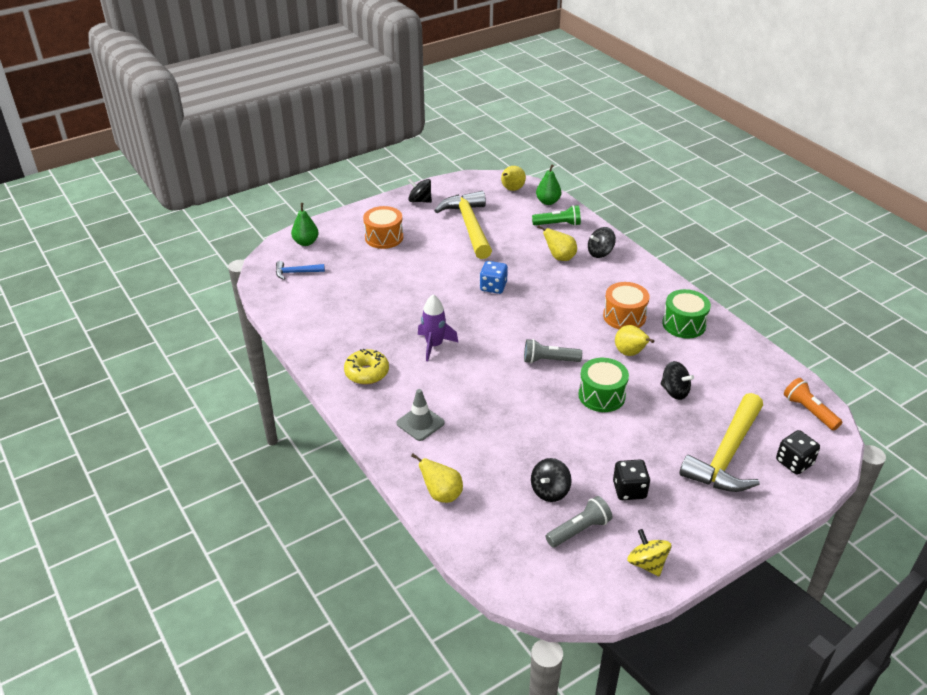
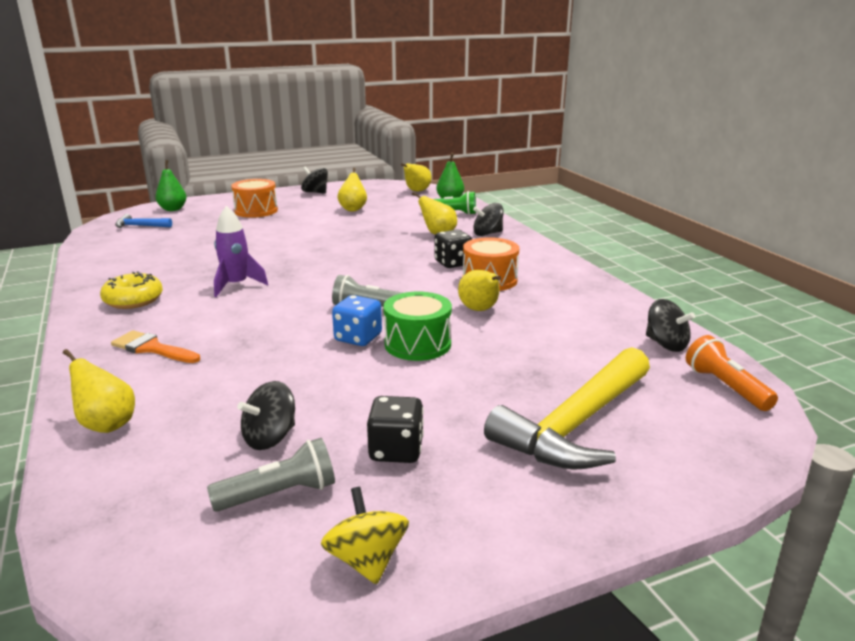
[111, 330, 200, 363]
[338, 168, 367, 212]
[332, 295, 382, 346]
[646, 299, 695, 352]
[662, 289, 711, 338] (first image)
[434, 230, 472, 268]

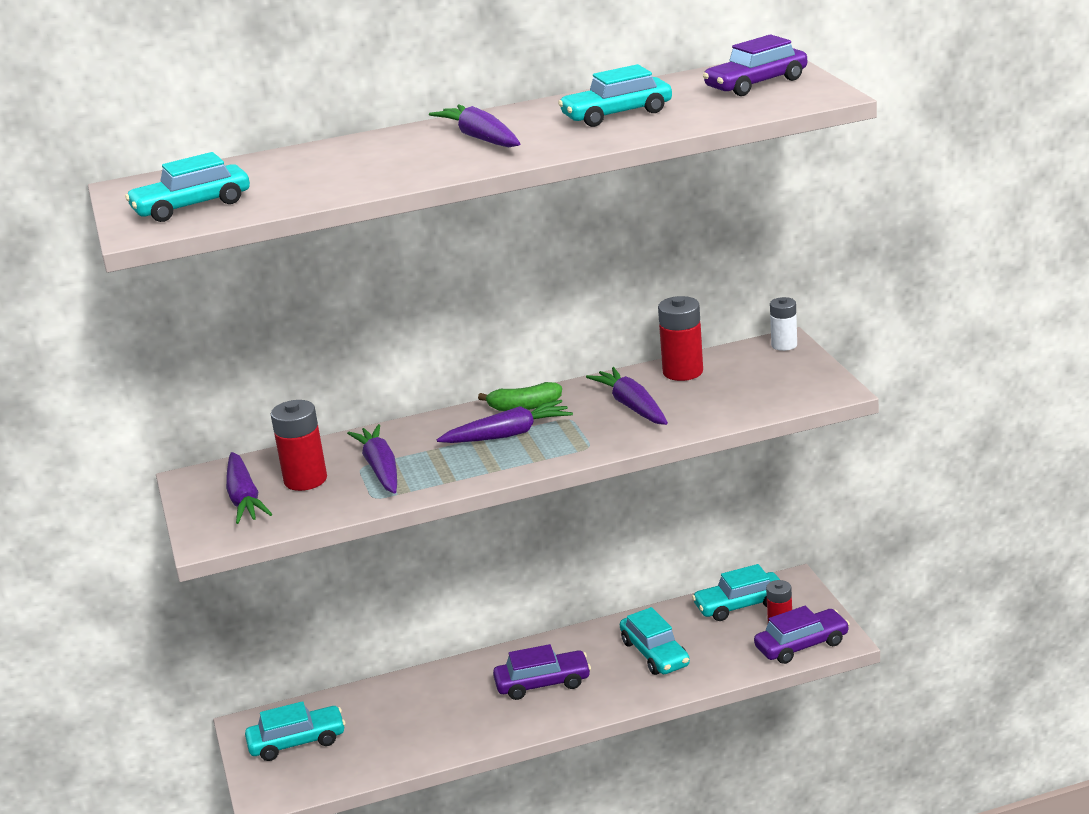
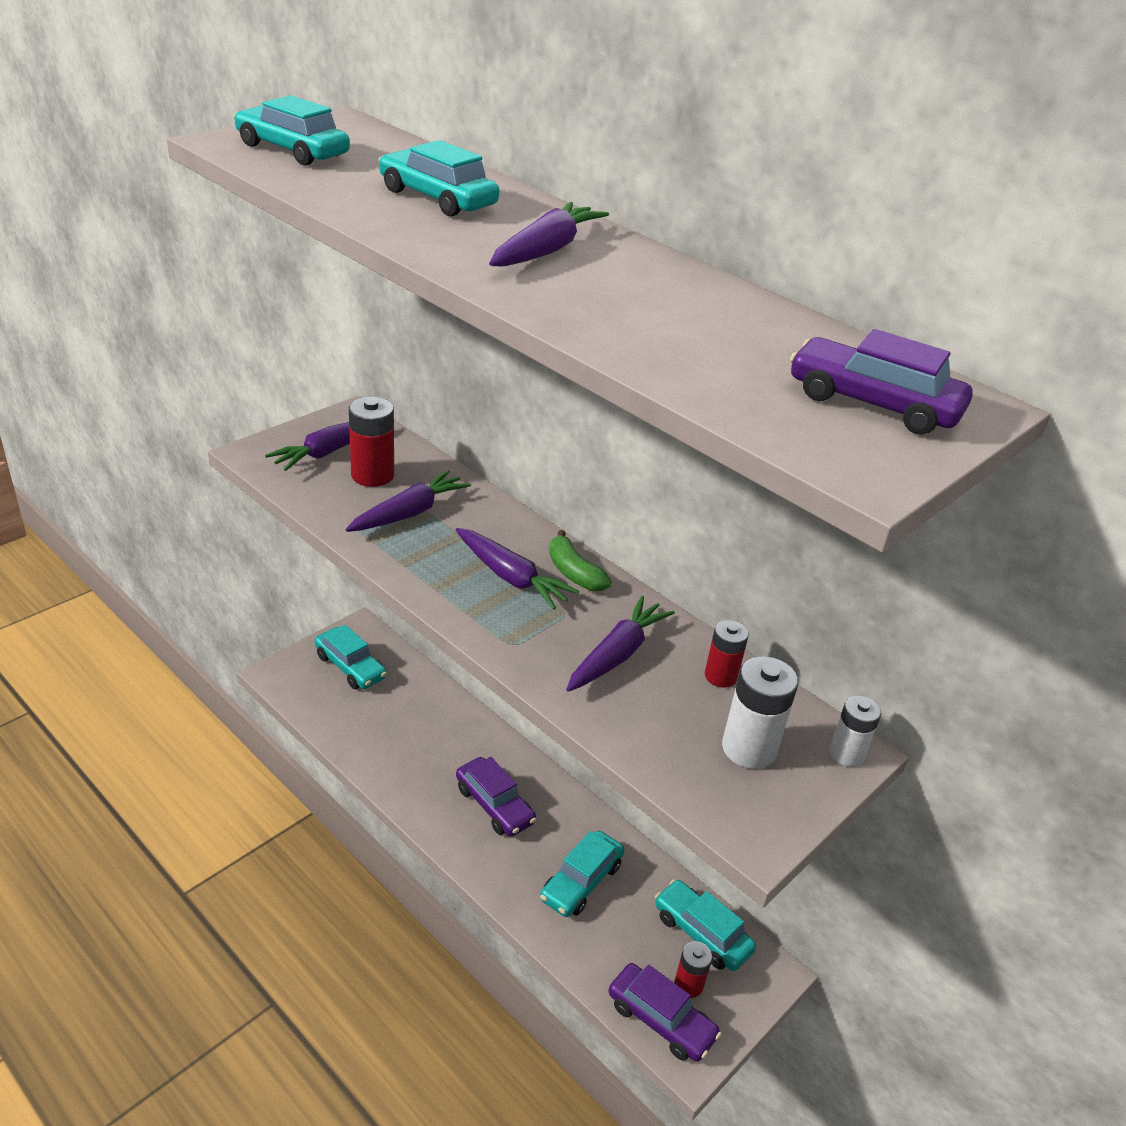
[378, 140, 499, 217]
[705, 620, 749, 688]
[722, 656, 798, 769]

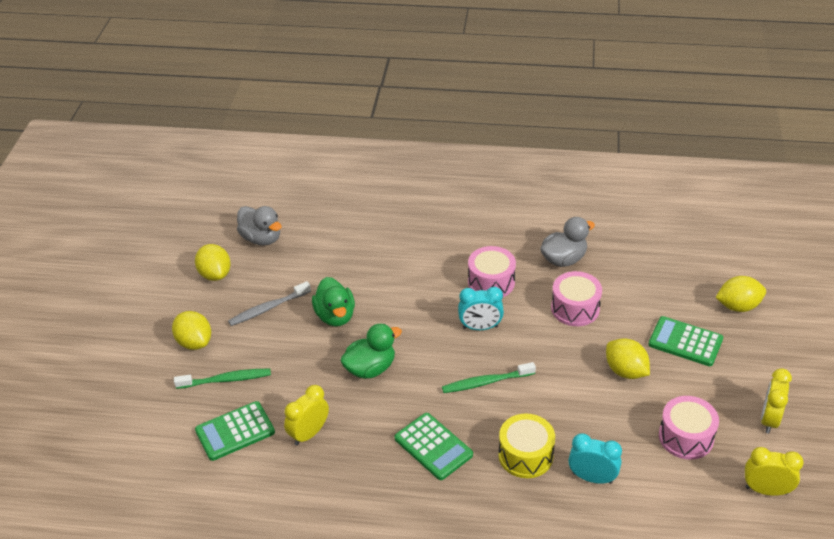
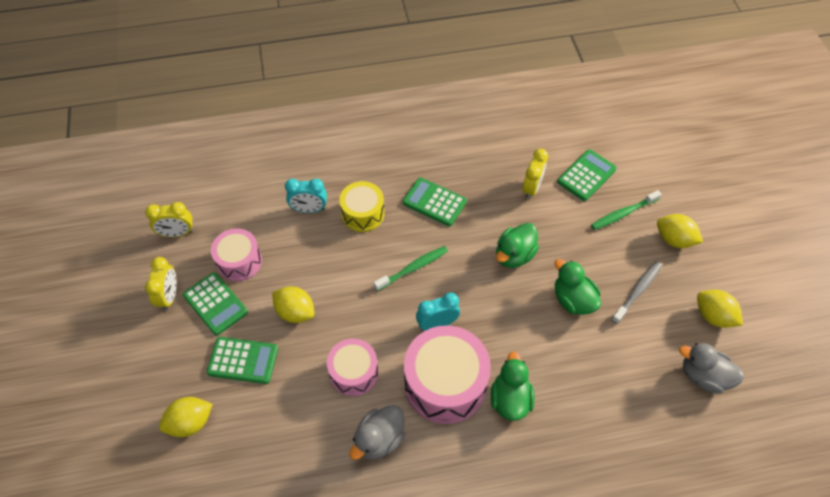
[404, 325, 491, 424]
[183, 272, 248, 336]
[491, 352, 535, 421]

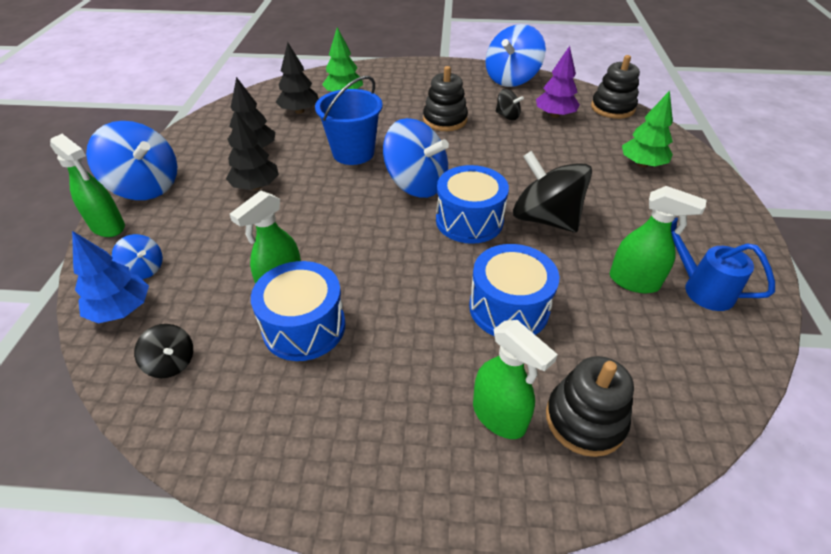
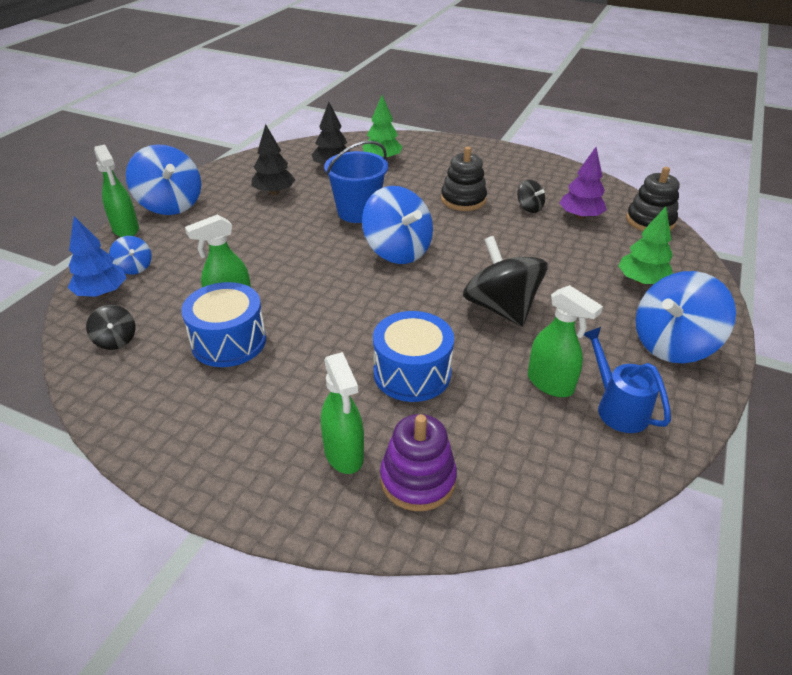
[226, 112, 279, 190] (first image)
[436, 165, 509, 244] (first image)
[636, 271, 736, 363]
[380, 414, 457, 511]

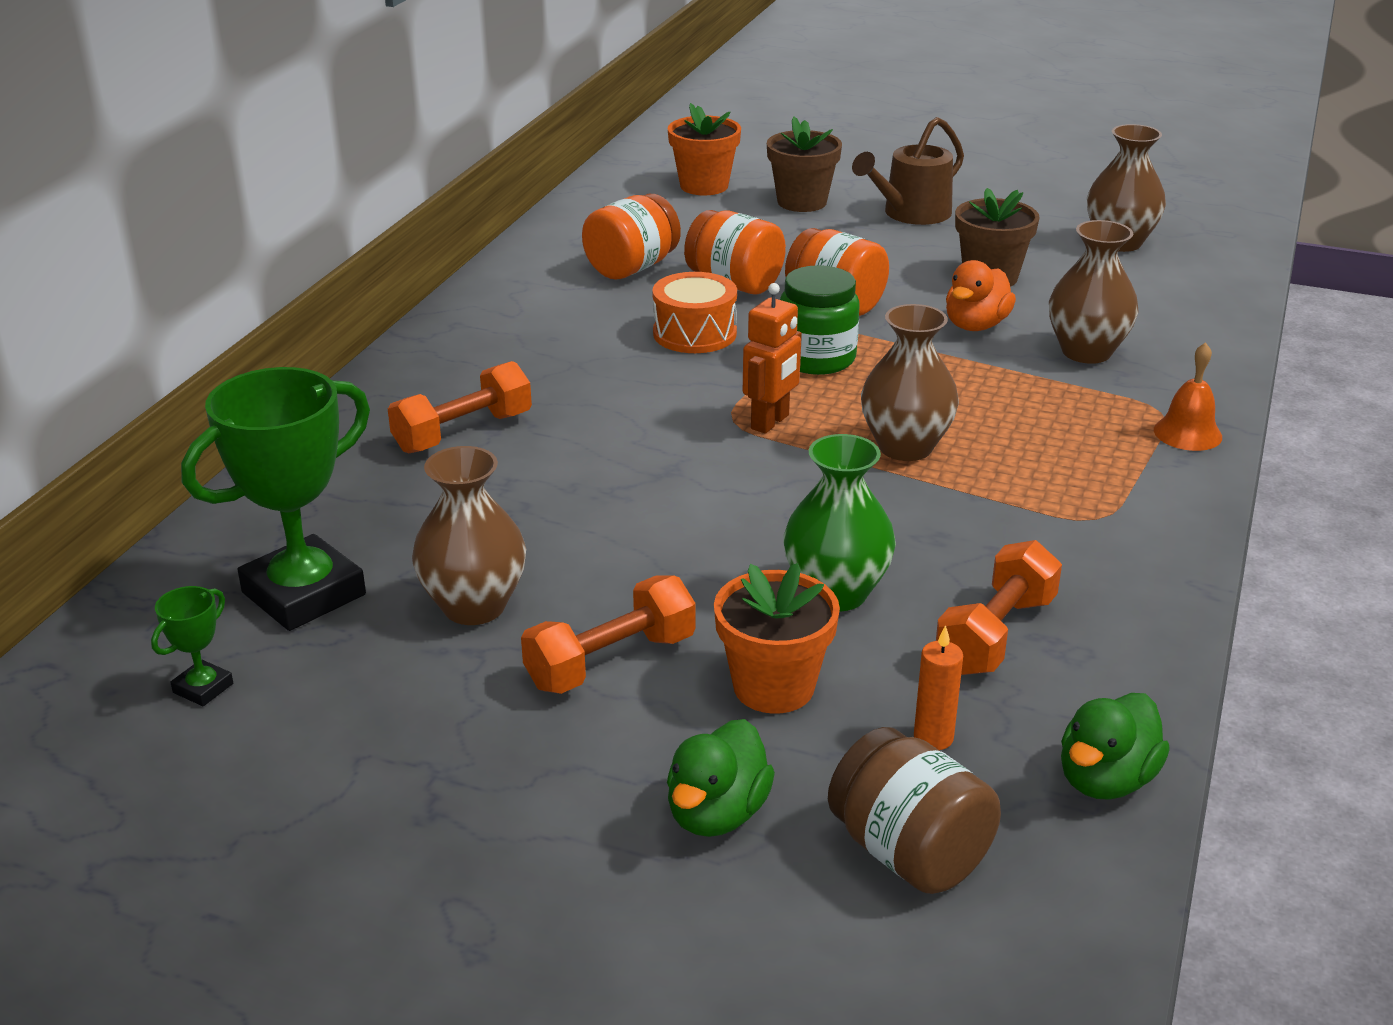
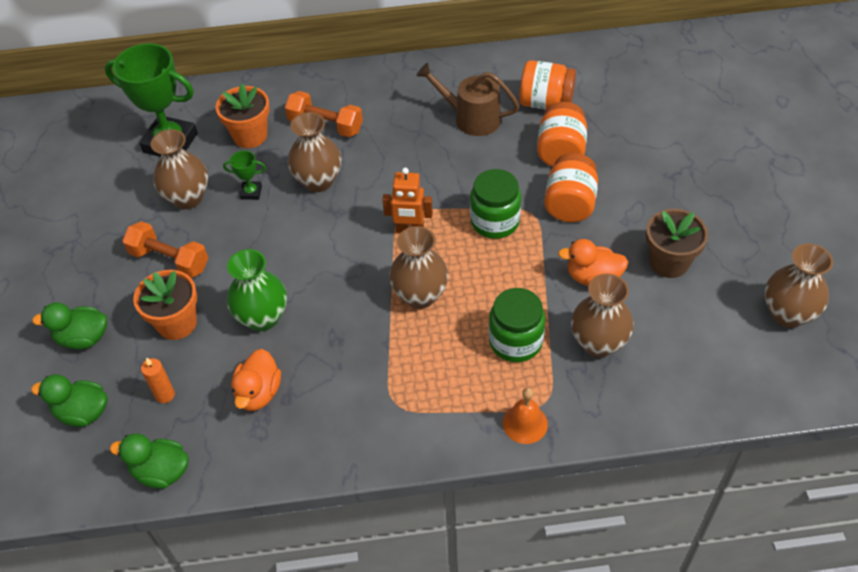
[223, 151, 266, 200]
[652, 272, 737, 353] (first image)
[216, 83, 270, 148]
[767, 117, 842, 212] (first image)
[31, 374, 108, 427]
[416, 63, 520, 136]
[231, 349, 281, 411]
[288, 112, 341, 192]
[489, 288, 545, 362]

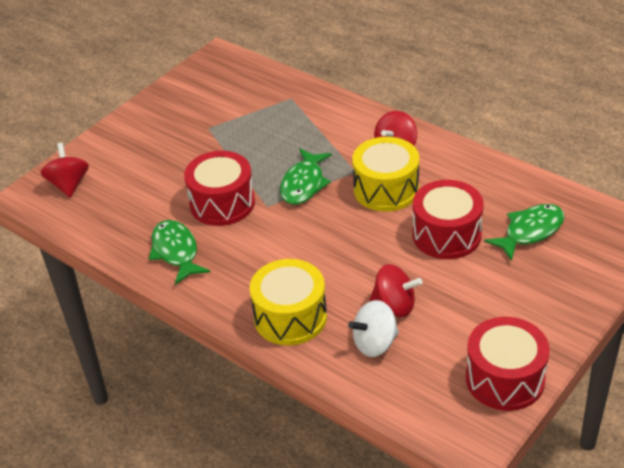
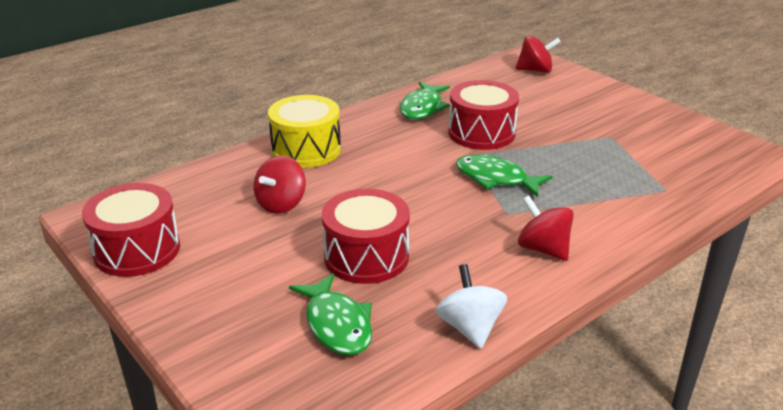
[400, 81, 450, 120]
[436, 264, 507, 349]
[352, 137, 419, 212] (first image)

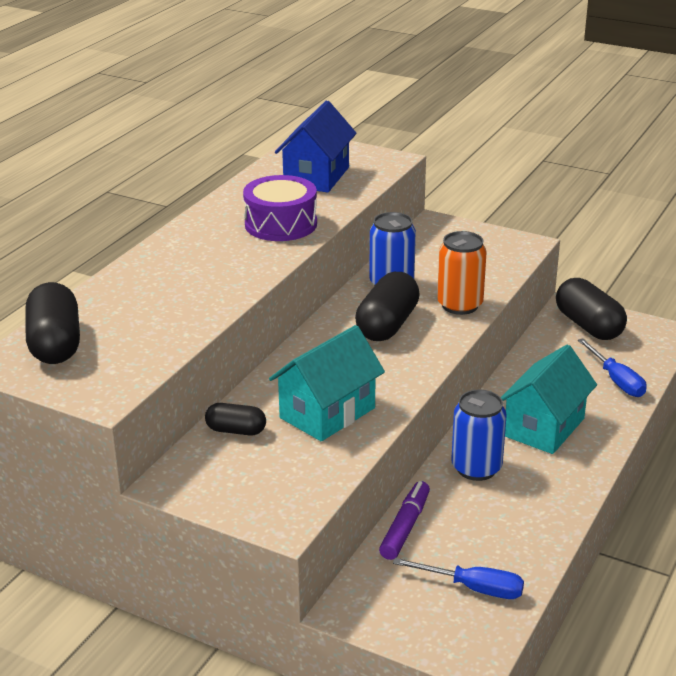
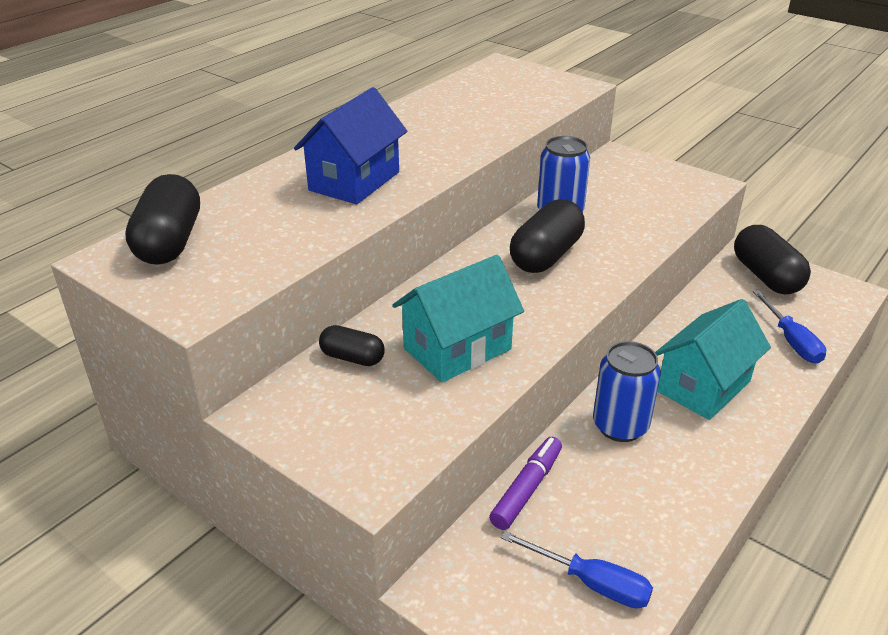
[243, 175, 317, 241] (first image)
[294, 87, 407, 204]
[437, 231, 487, 315] (first image)

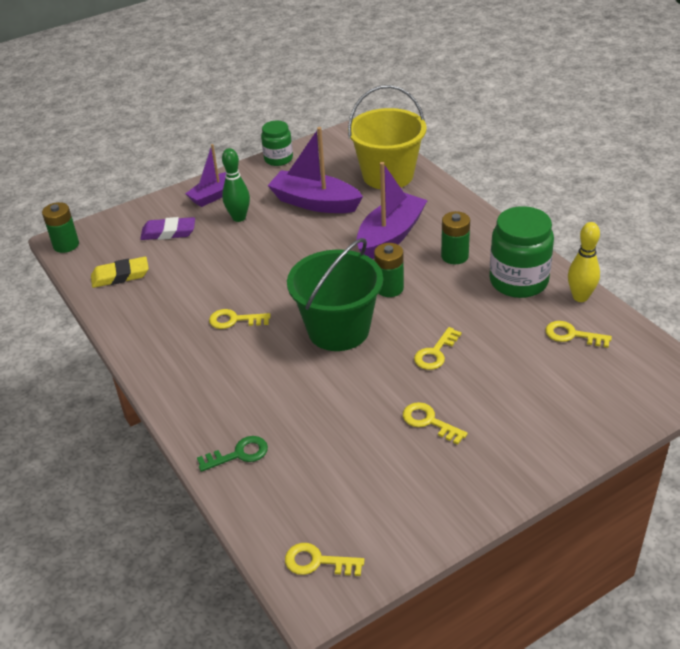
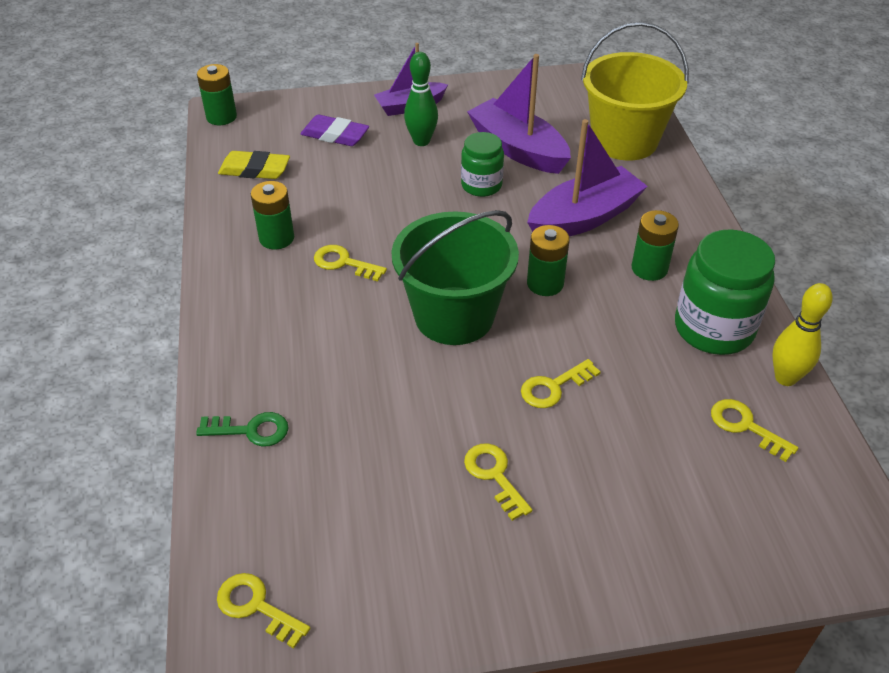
[461, 132, 504, 197]
[251, 181, 294, 250]

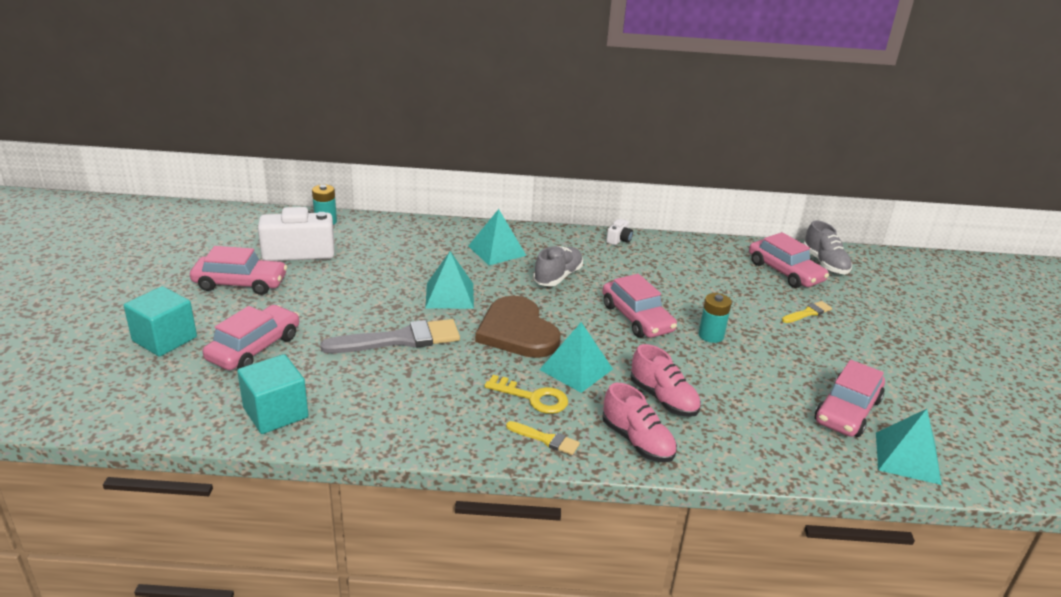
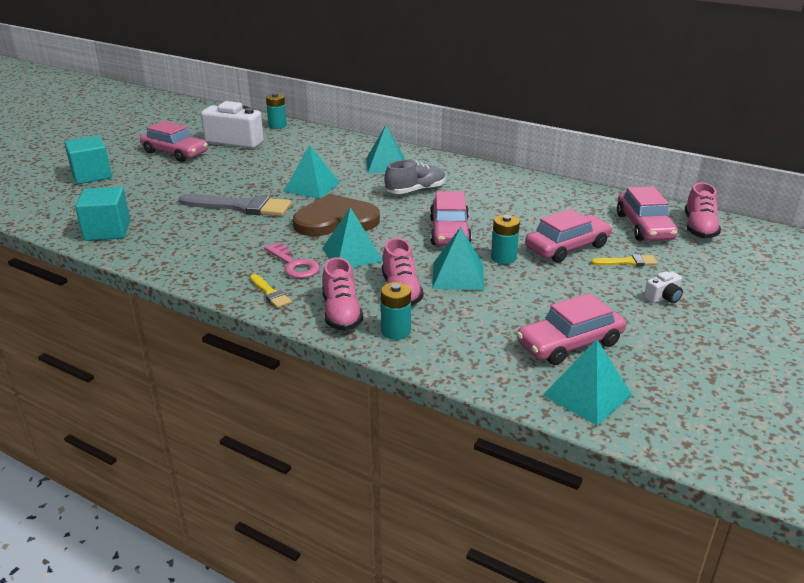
[525, 209, 612, 263]
[293, 194, 380, 236]
[264, 242, 320, 278]
[644, 271, 683, 303]
[685, 182, 721, 238]
[381, 282, 411, 340]
[432, 227, 485, 290]

